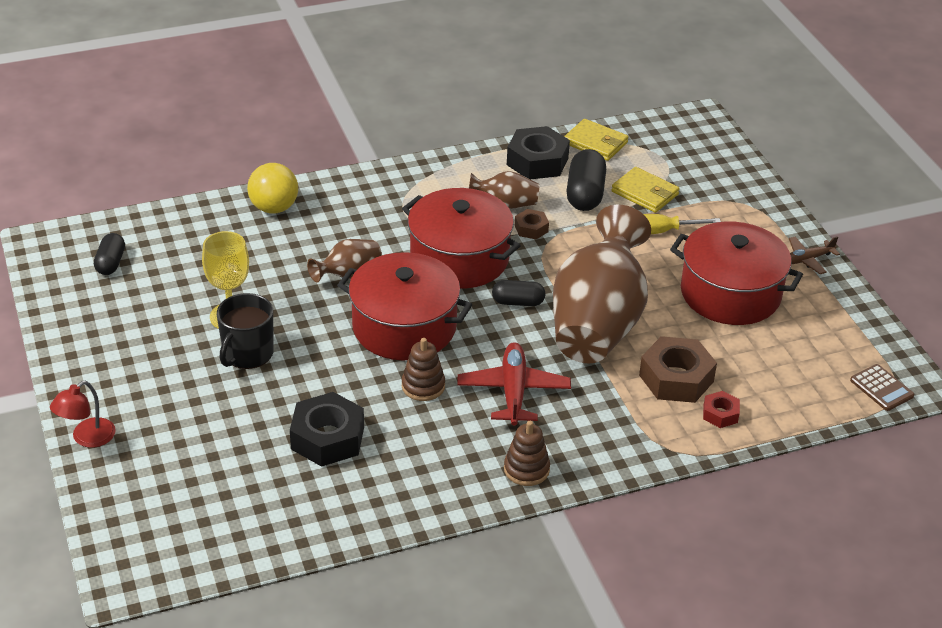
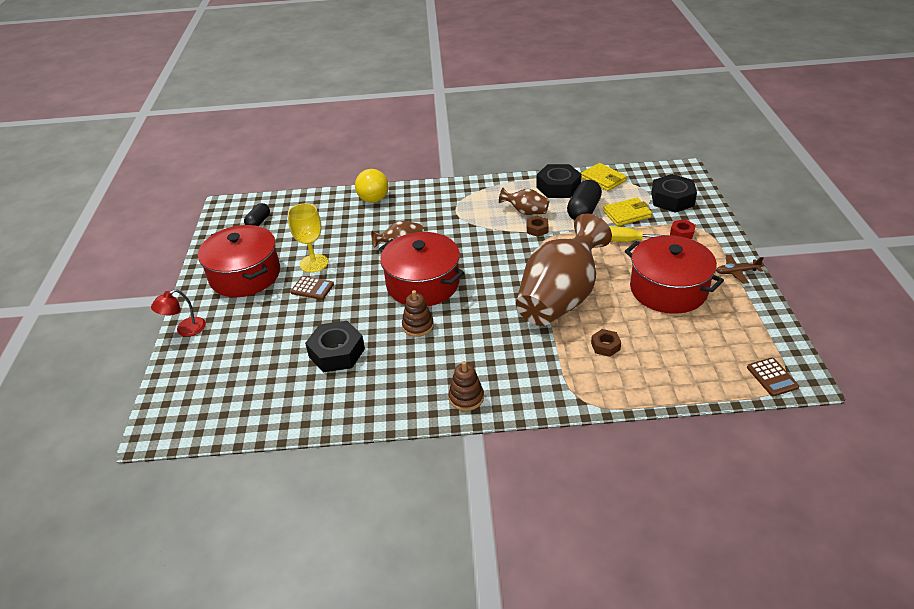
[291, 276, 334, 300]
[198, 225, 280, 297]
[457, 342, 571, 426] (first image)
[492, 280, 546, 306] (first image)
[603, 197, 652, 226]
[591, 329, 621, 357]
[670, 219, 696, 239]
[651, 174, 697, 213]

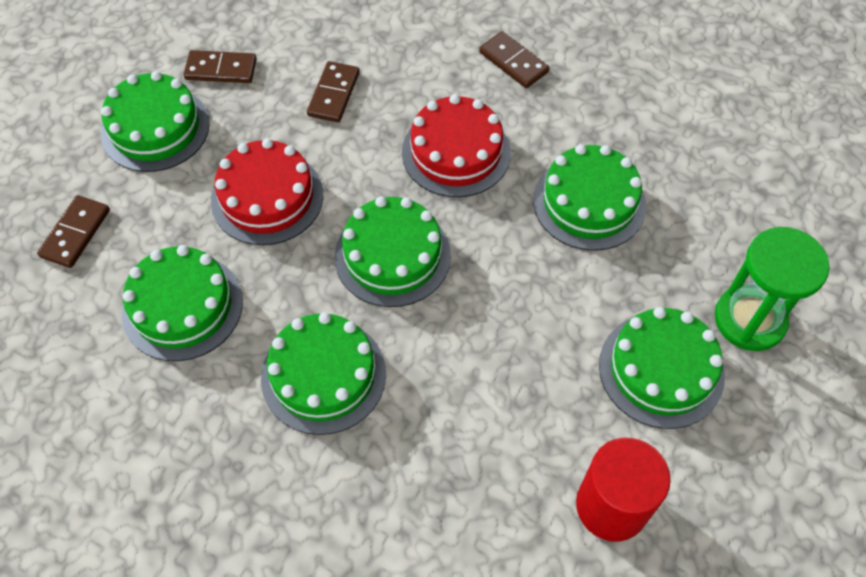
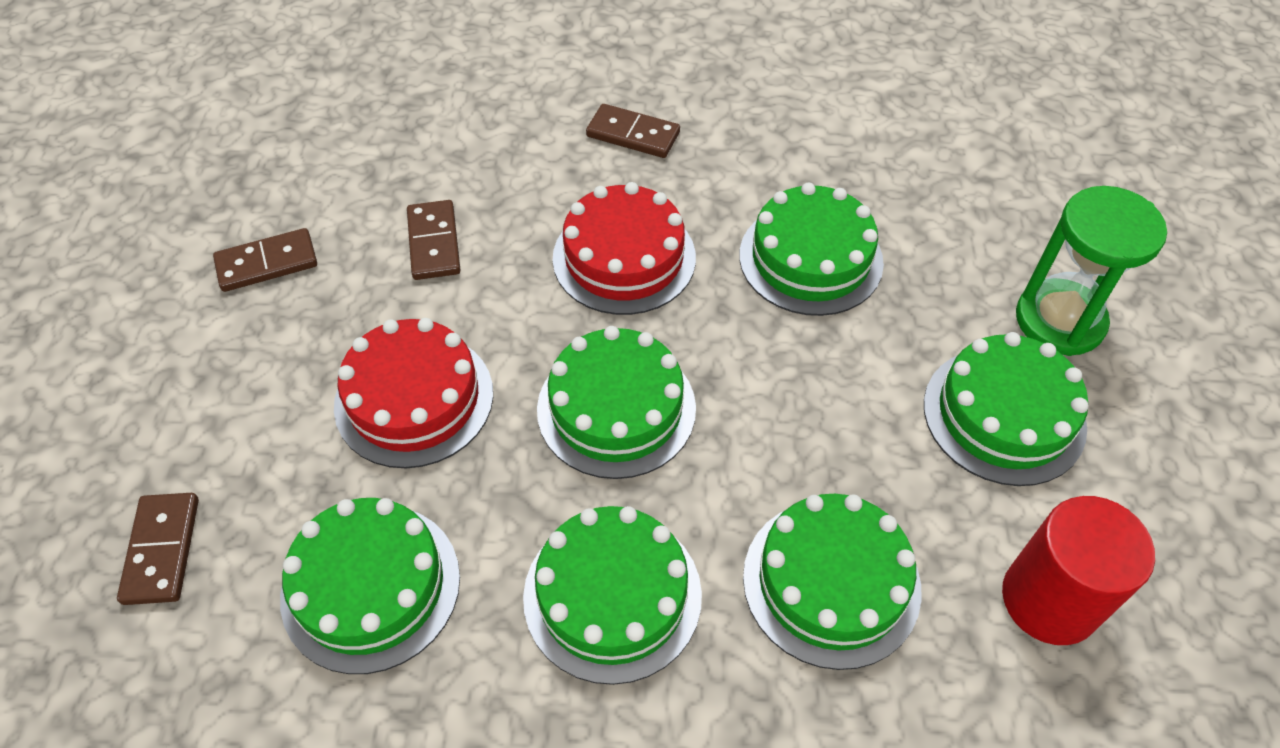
[743, 494, 922, 670]

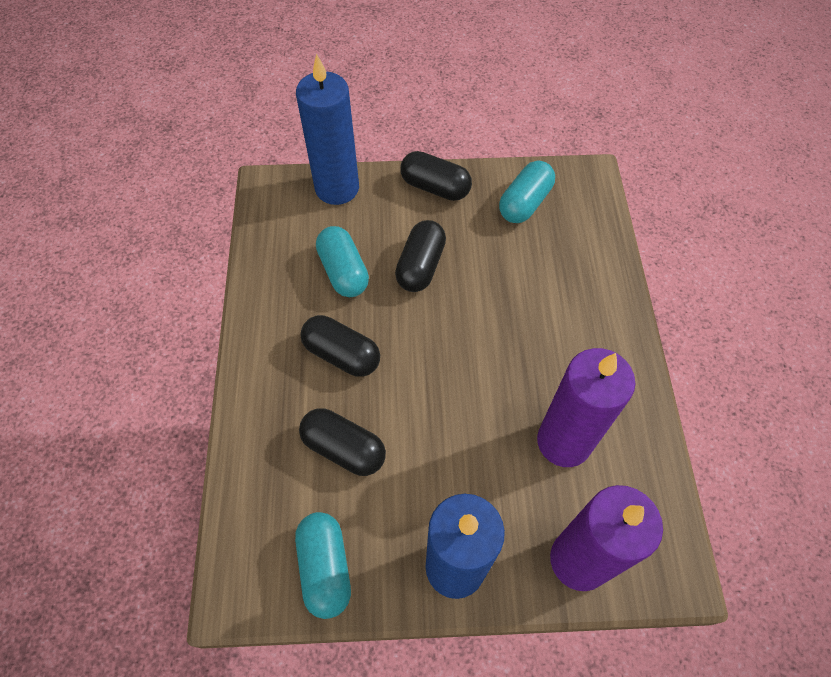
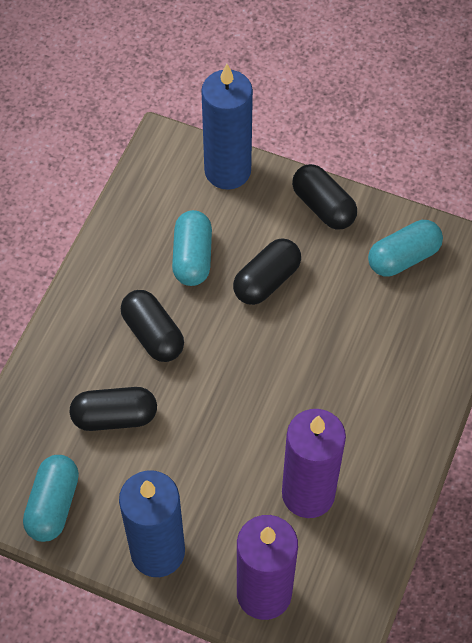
[69, 387, 157, 431]

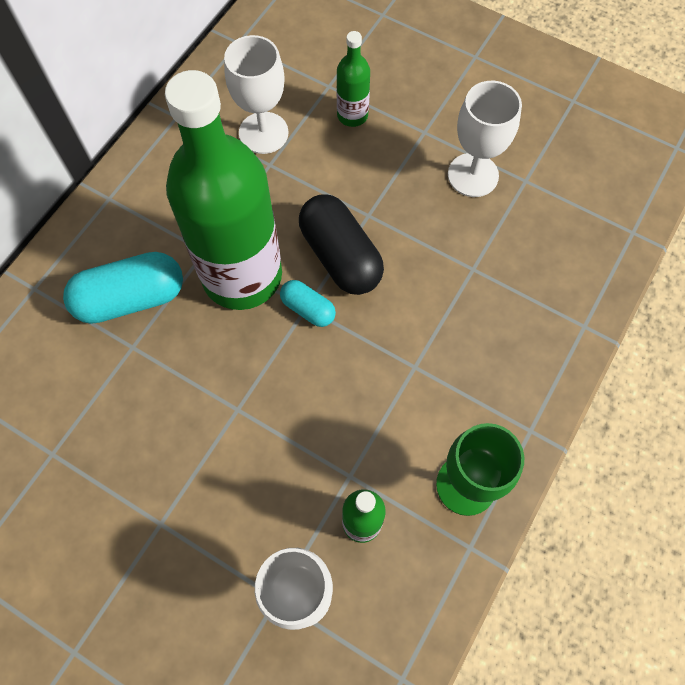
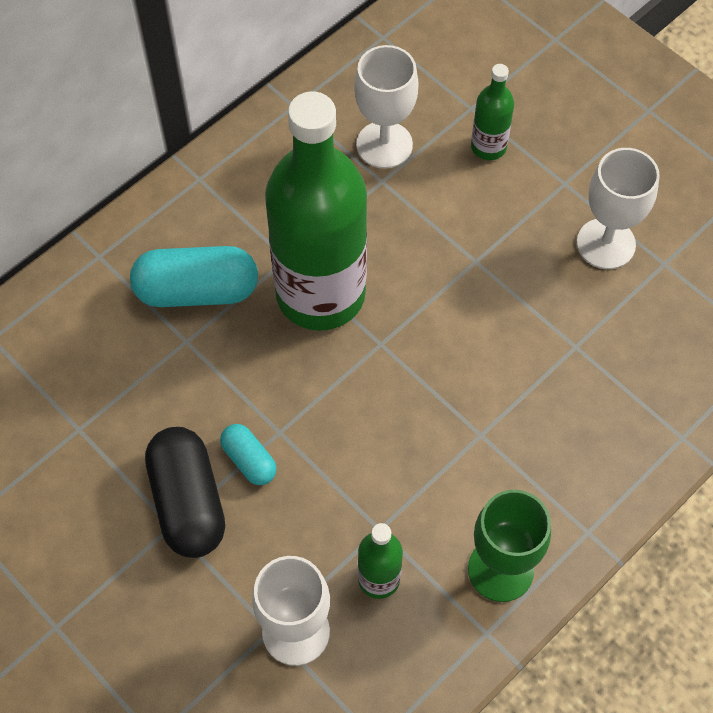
[220, 424, 277, 485]
[145, 427, 225, 558]

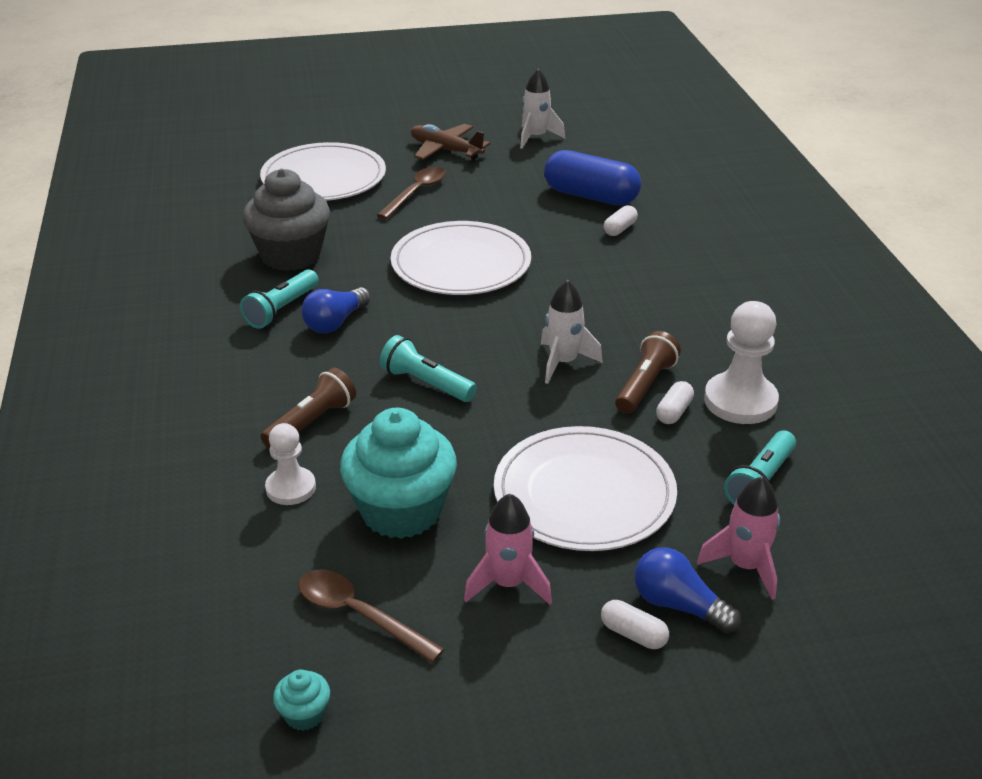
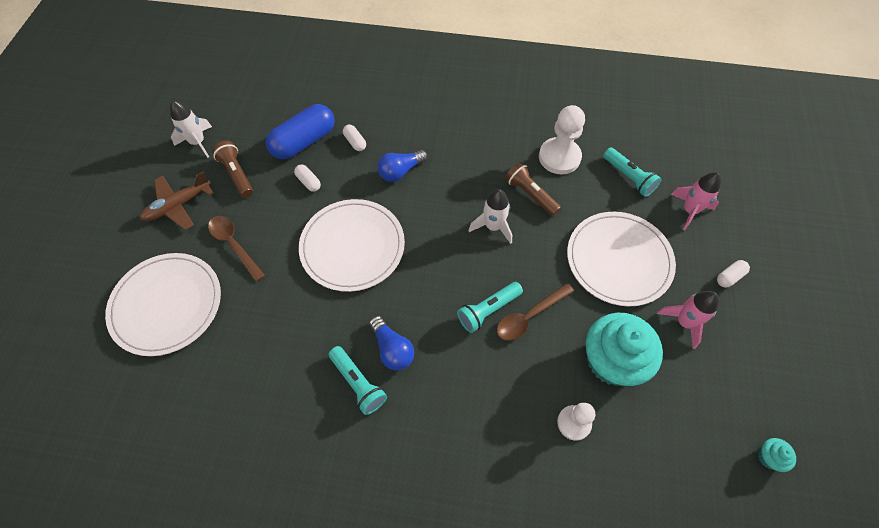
[243, 169, 330, 271] (first image)
[212, 141, 253, 198]
[497, 283, 574, 340]
[377, 150, 427, 182]
[294, 164, 321, 192]

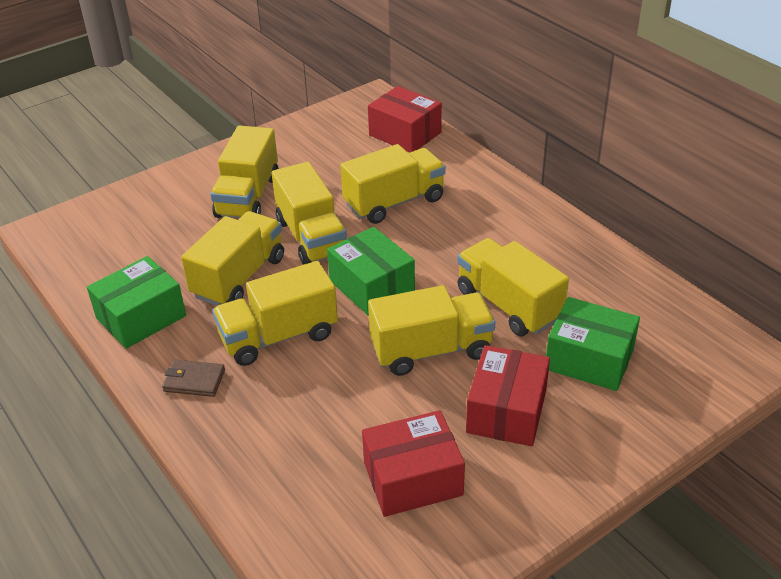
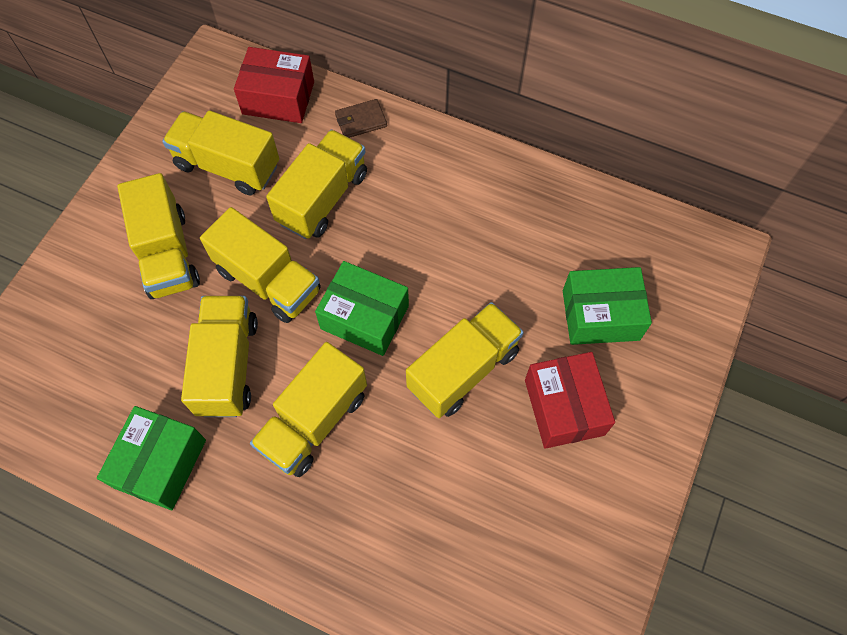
[335, 99, 387, 138]
[362, 410, 465, 517] (first image)
[162, 110, 279, 195]

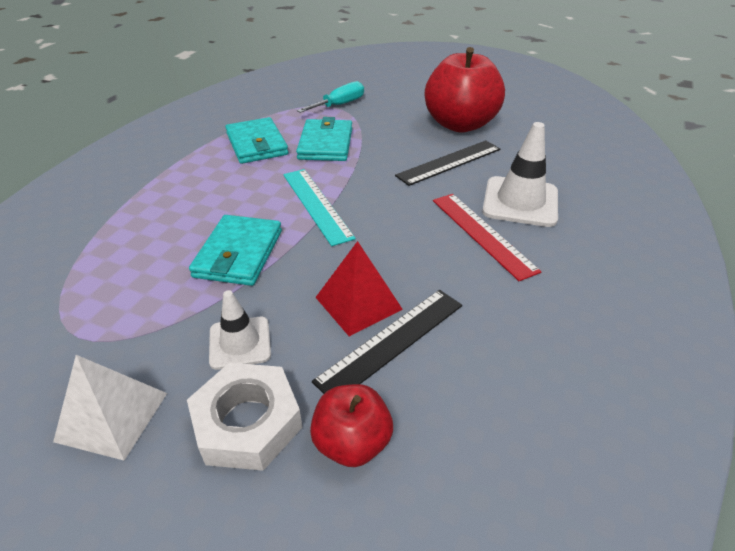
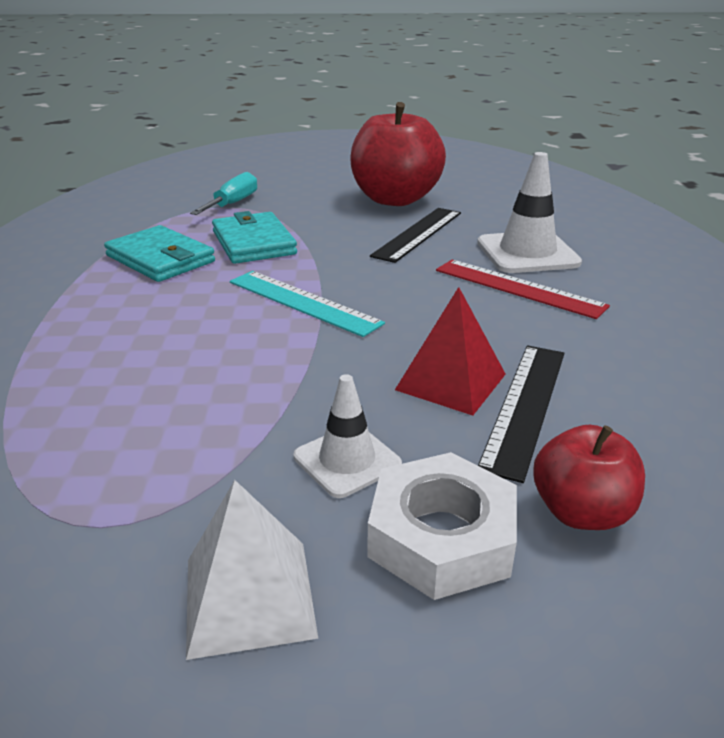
[189, 215, 282, 286] (first image)

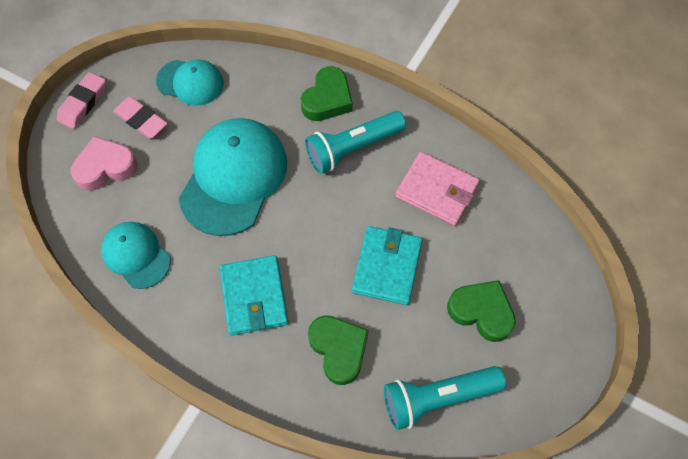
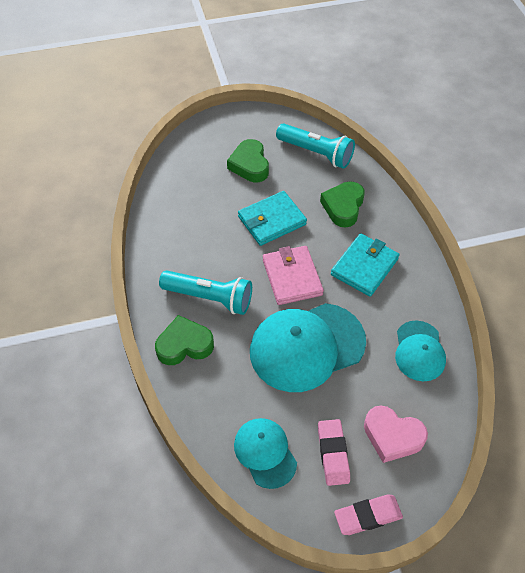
[263, 246, 324, 305]

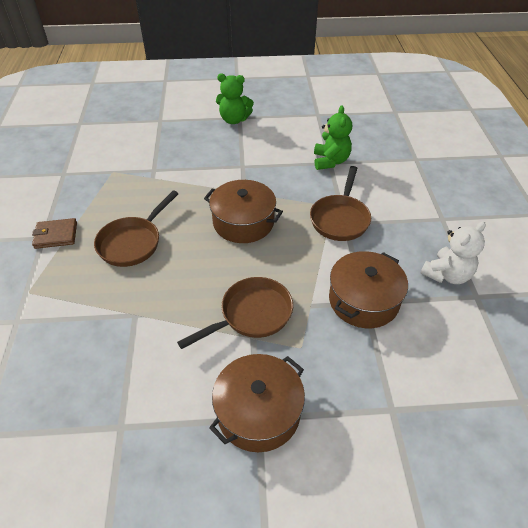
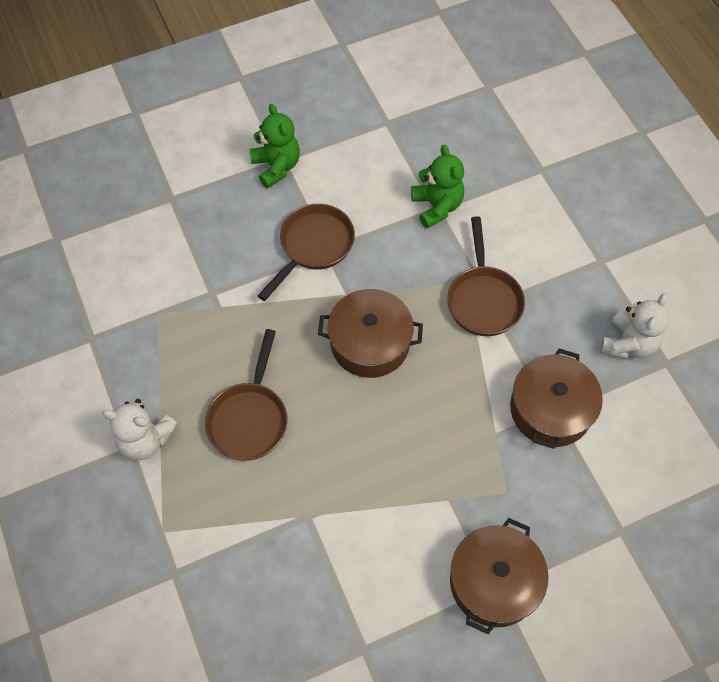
[102, 399, 177, 461]
[257, 204, 355, 301]
[249, 104, 300, 188]

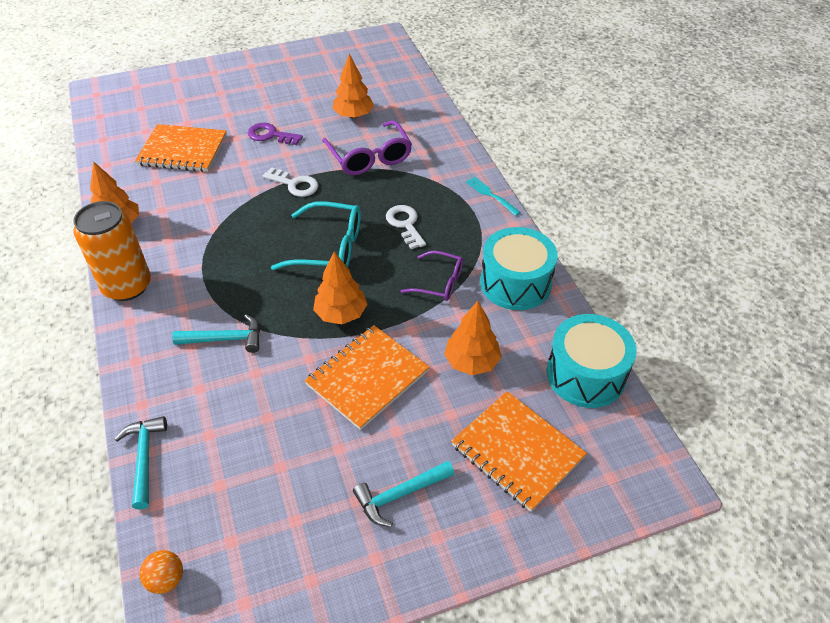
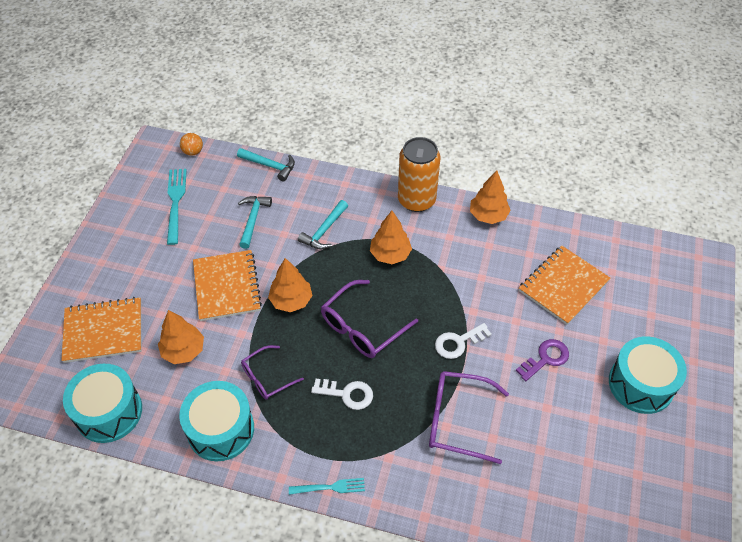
[321, 280, 418, 358]
[370, 211, 412, 264]
[238, 196, 272, 249]
[167, 169, 187, 245]
[609, 337, 687, 414]

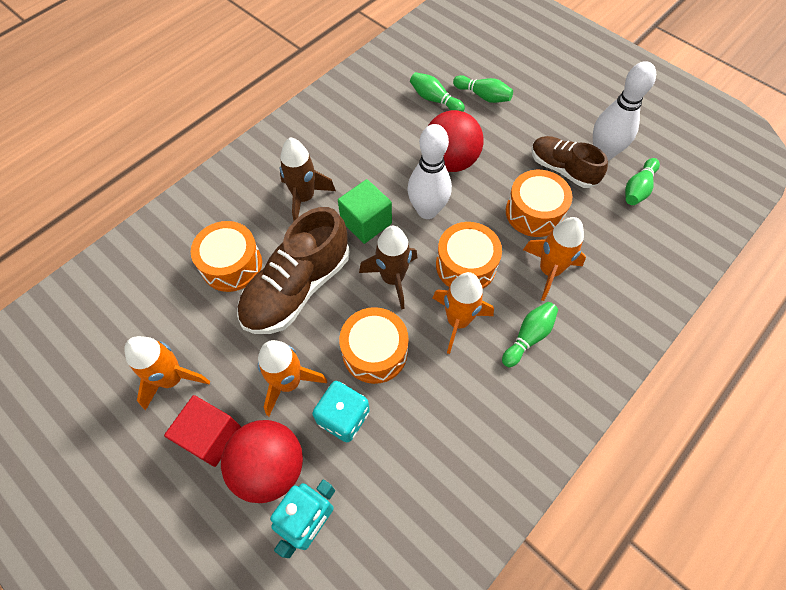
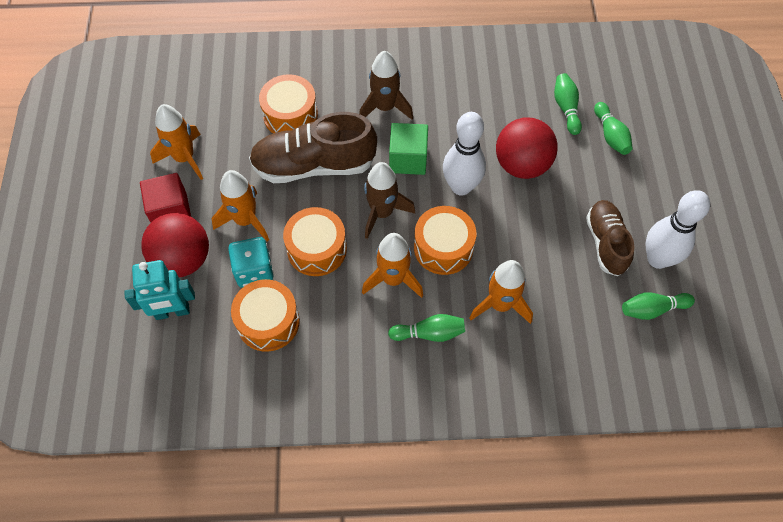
[231, 279, 300, 352]

